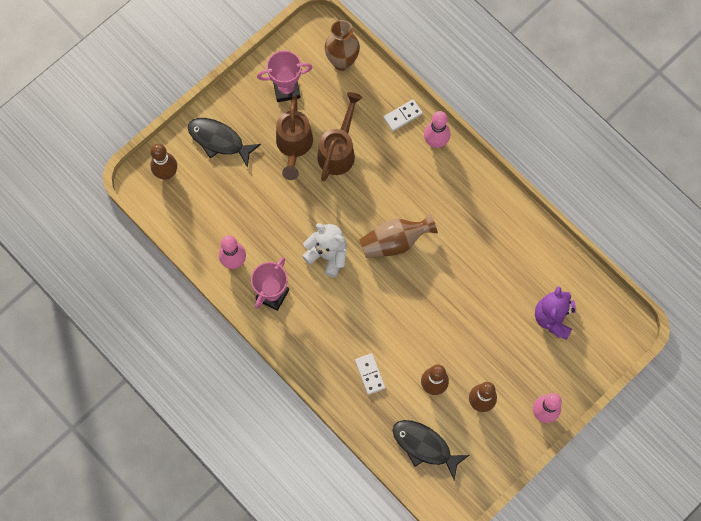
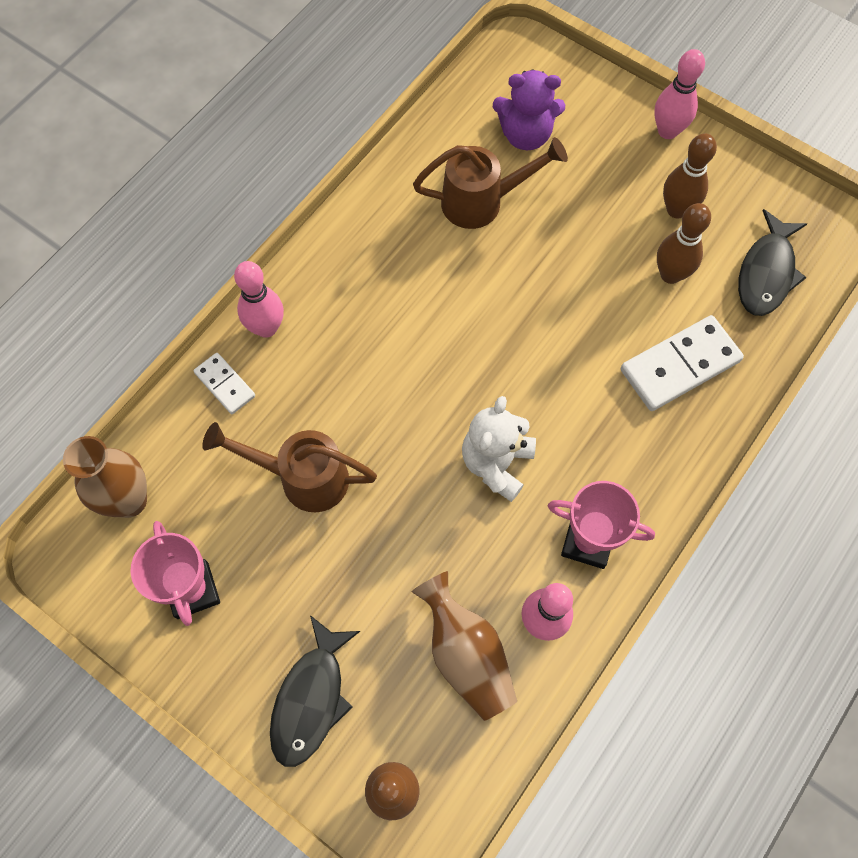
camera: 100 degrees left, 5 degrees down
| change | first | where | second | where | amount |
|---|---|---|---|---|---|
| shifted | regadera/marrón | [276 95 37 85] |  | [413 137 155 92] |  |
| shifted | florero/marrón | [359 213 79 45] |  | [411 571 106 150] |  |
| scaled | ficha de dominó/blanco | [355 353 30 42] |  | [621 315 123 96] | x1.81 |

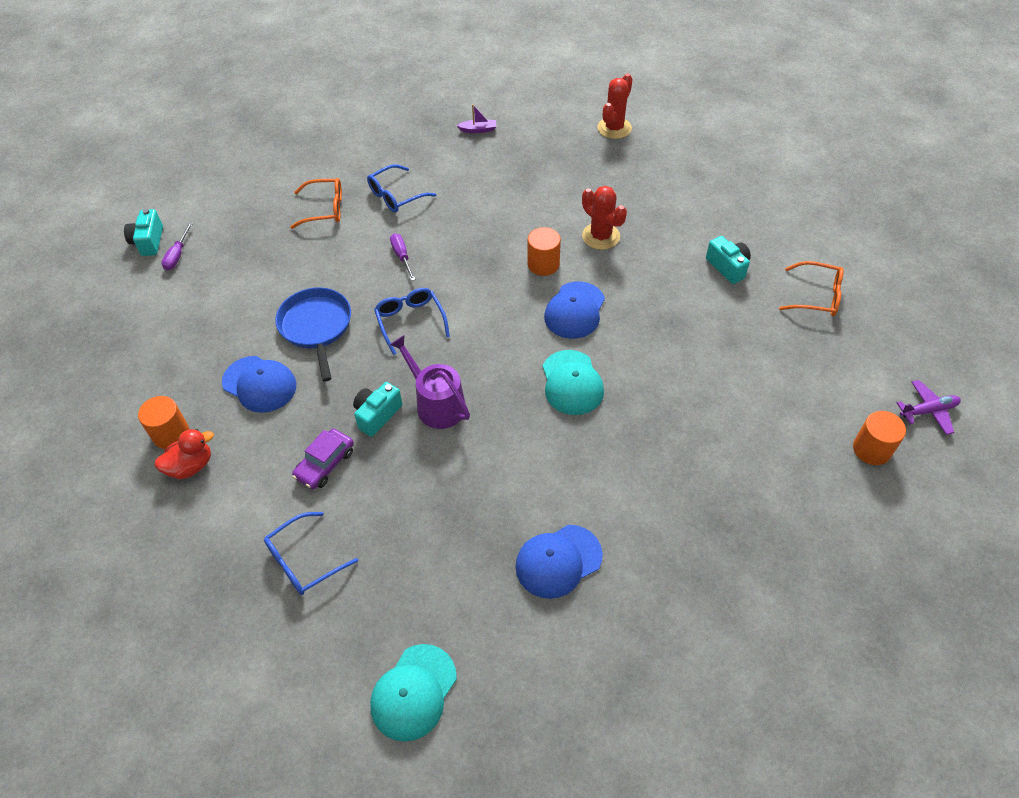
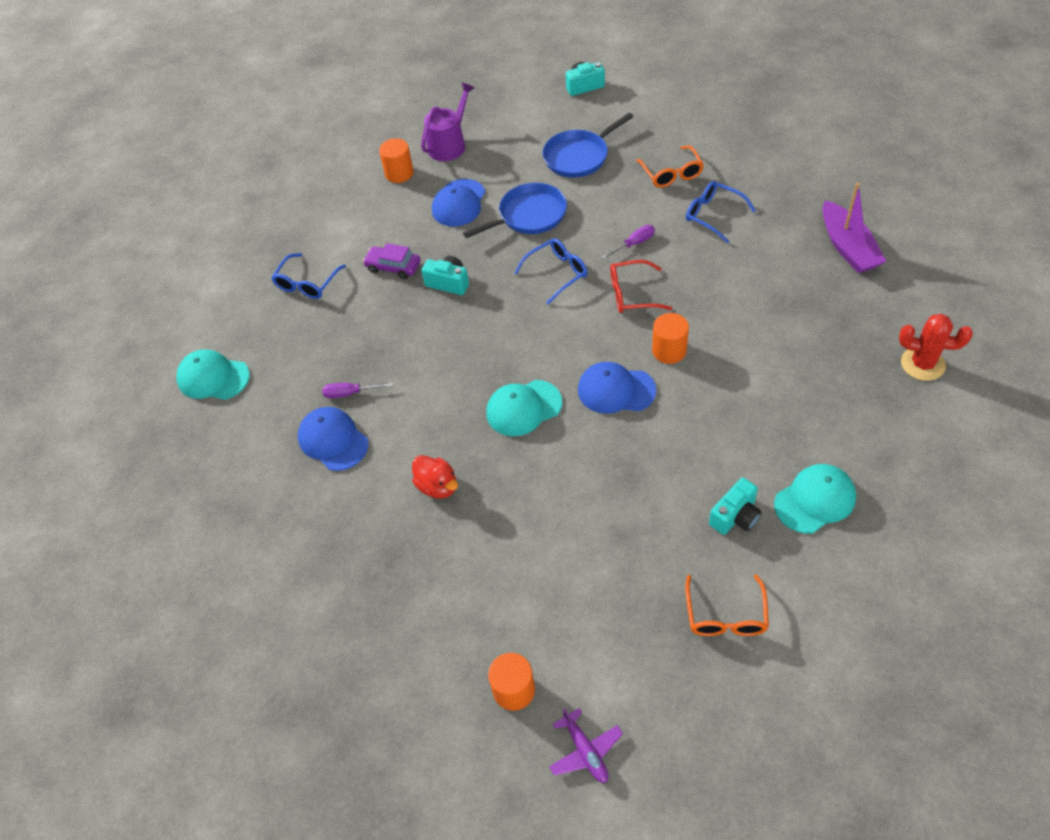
camera: 80 degrees right, 0 degrees up
| change | first | where | second | where | amount |
|---|---|---|---|---|---|
| scaled | barco/morado | [456 104 40 29] |  | [822 183 65 90] | x2.16 |
| gone | cactus/rojo | [582 186 45 64] |  |  |  |
| shifted | destornillador/morado | [161 222 32 49] |  | [322 383 71 15] |  |
| shifted | regadera/morado | [390 335 80 94] |  | [421 83 53 78] |  |
| shifted | pato/rojo | [155 429 59 50] |  | [412 455 46 44] |  |
| rotated | gafas/azul | [264 512 94 83] |  | [271 253 75 46] | 105 degrees counterclockwise |
| new |  |  | sartén/azul | [542 113 92 65] |  |
| new |  |  | gafas/rojo | [610 260 62 53] |  |
| new |  |  | gorra/turquesa | [774 464 82 69] |  |

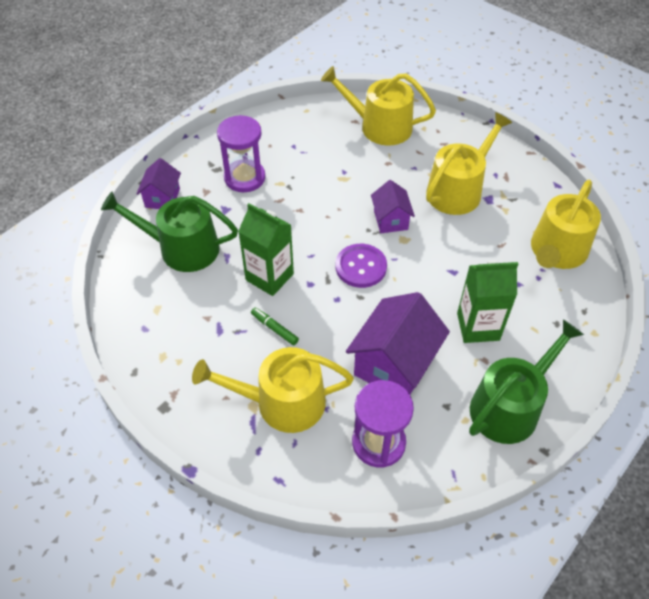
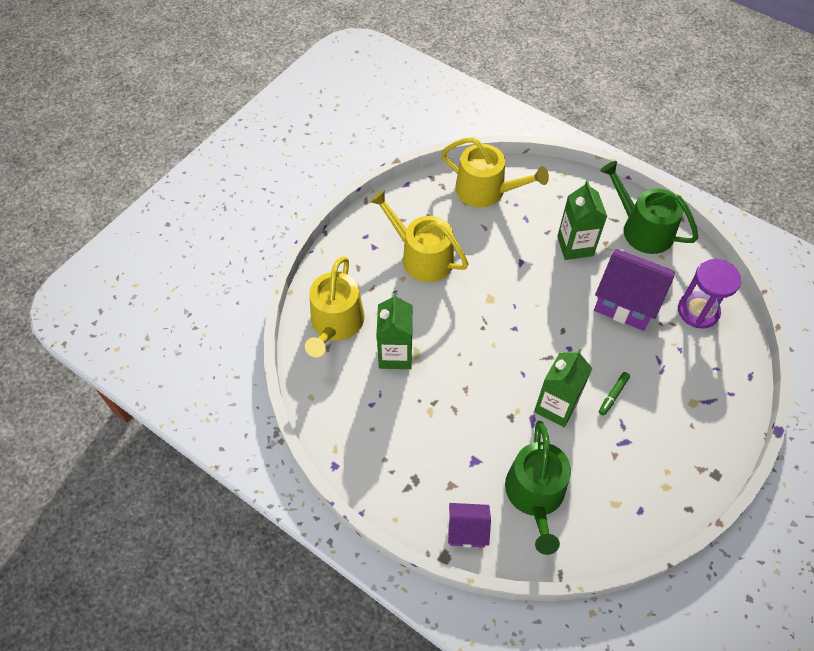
camera: 95 degrees left, 5 degrees up
| change | first | where | second | where | amount |
|---|---|---|---|---|---|
| gone | reloj de arena/morado | [217 115 48 77] |  |  |  |
| gone | casa/morado | [371 180 44 53] |  |  |  |
| gone | botón/morado | [336 244 51 44] |  |  |  |
| gone | regadera/amarillo | [192 347 162 86] |  |  |  |
| new |  |  | cartón de leche/verde | [377 293 36 76] |  |

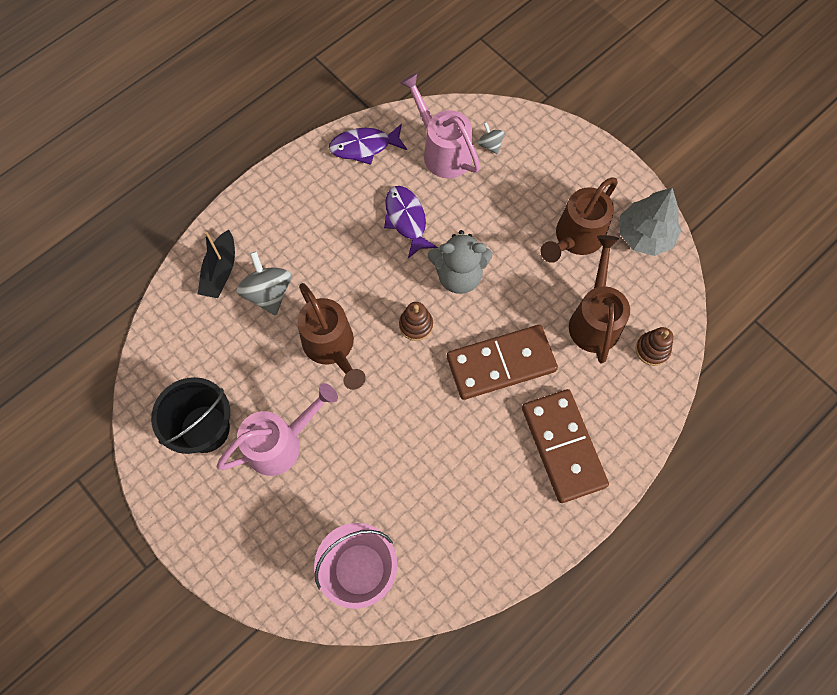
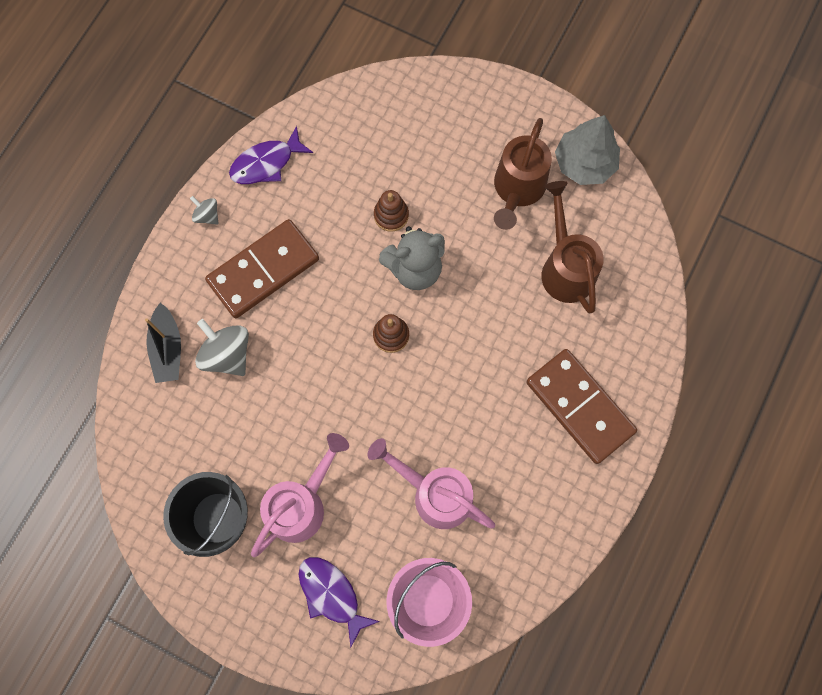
camera: 20 degrees left, 5 degrees up
| change | first | where | second | where | amount |
|---|---|---|---|---|---|
| shifted | regadera/rosa | [400 73 80 105] |  | [367 438 128 91] |  |
| shifted | peonza/gris | [478 122 27 32] |  | [190 196 28 29] |  |
| shifted | pez/morado | [384 186 54 72] |  | [299 557 81 90] |  |
| gone | regadera/marrón | [297 283 69 107] |  |  |  |
| shifted | ficha de dominó/marrón | [447 325 111 75] |  | [205 219 114 99] |  |
| shifted | juguete apilable/marrón | [636 327 38 39] |  | [374 190 35 42] |  |

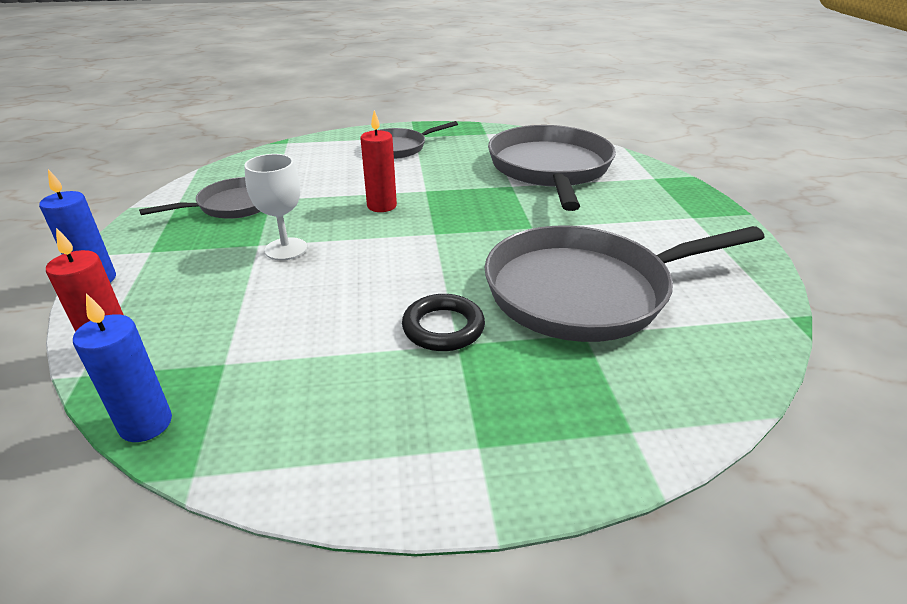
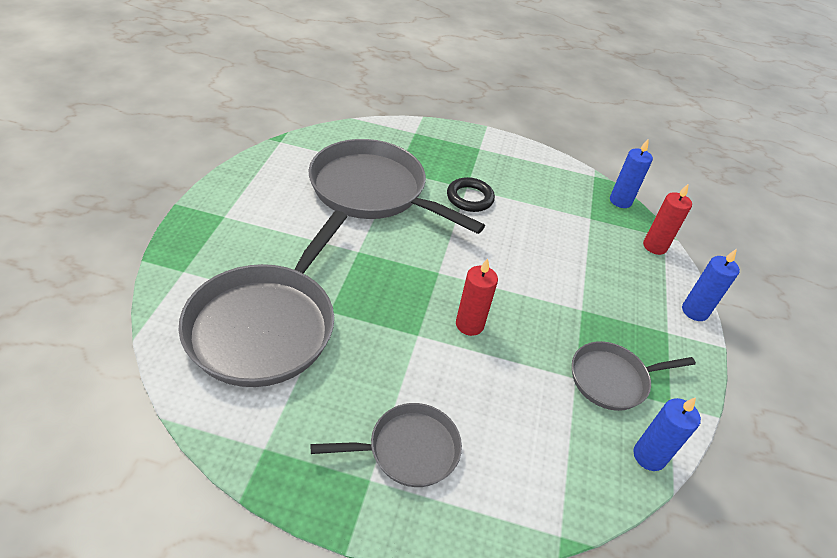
camera: 165 degrees left, 10 degrees up
| change | first | where | second | where | amount |
|---|---|---|---|---|---|
| gone | copa/blanco | [244 154 63 106] |  |  |  |
| rotated | sartén/gris | [484 226 281 116] |  | [308 139 177 95] | 150 degrees counterclockwise |
| new |  |  | vela/azul | [633 397 68 74] |  |

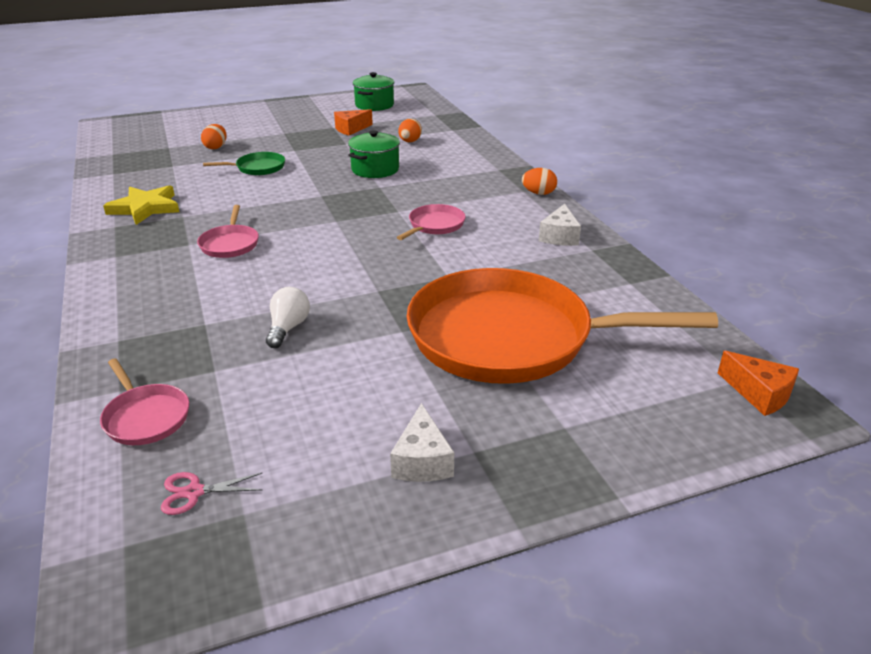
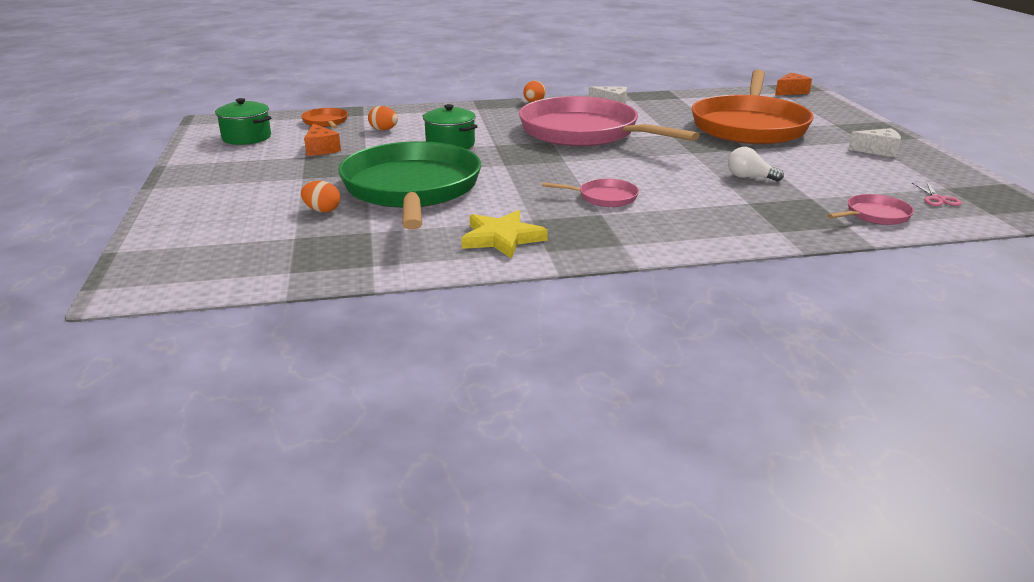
camera: 80 degrees left, 5 degrees down
| change | first | where | second | where | amount |
|---|---|---|---|---|---|
| scaled | sartén/verde | [203 152 82 23] |  | [338 141 143 89] | x2.48 |
| scaled | sartén/rosa | [397 204 69 36] |  | [519 96 181 50] | x2.48 |
| new |  |  | sartén/naranja | [301 108 47 21] |  |

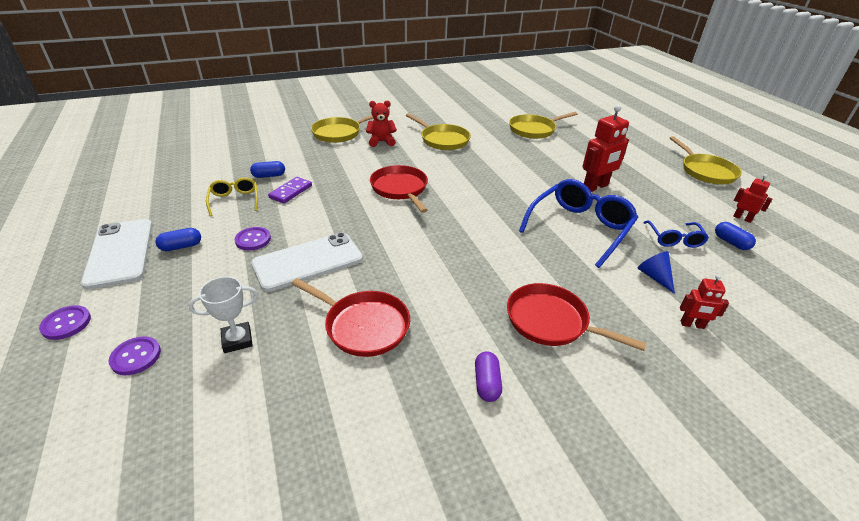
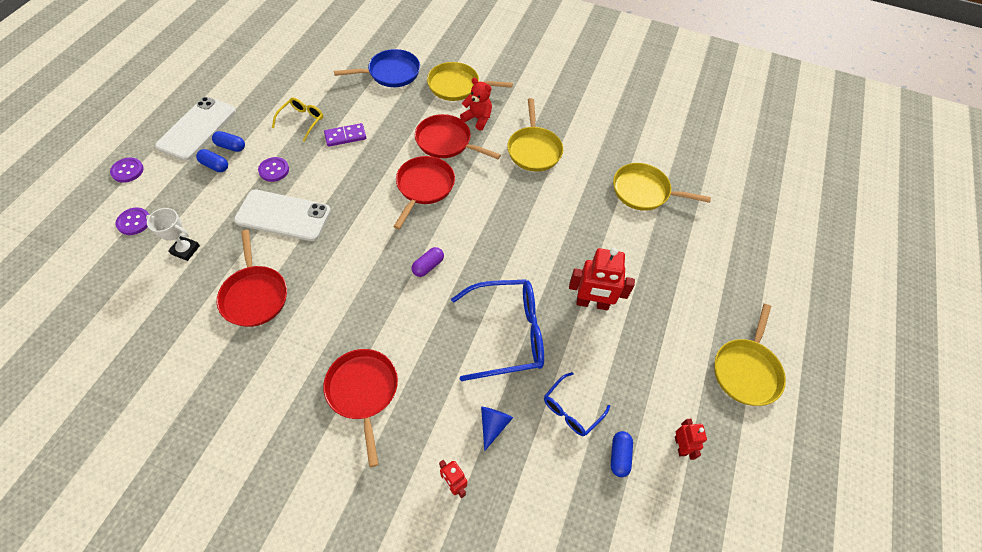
camera: 40 degrees right, 20 degrees up
| change | first | where | second | where | amount |
|---|---|---|---|---|---|
| shifted | cápsula/azul | [250 161 35 17] |  | [196 149 32 23] |  |
| shifted | cápsula/morado | [475 351 27 51] |  | [412 247 32 30] |  |
| new |  |  | sartén/azul | [334 49 86 38] |  |
| new |  |  | sartén/rojo | [415 114 86 45] |  |

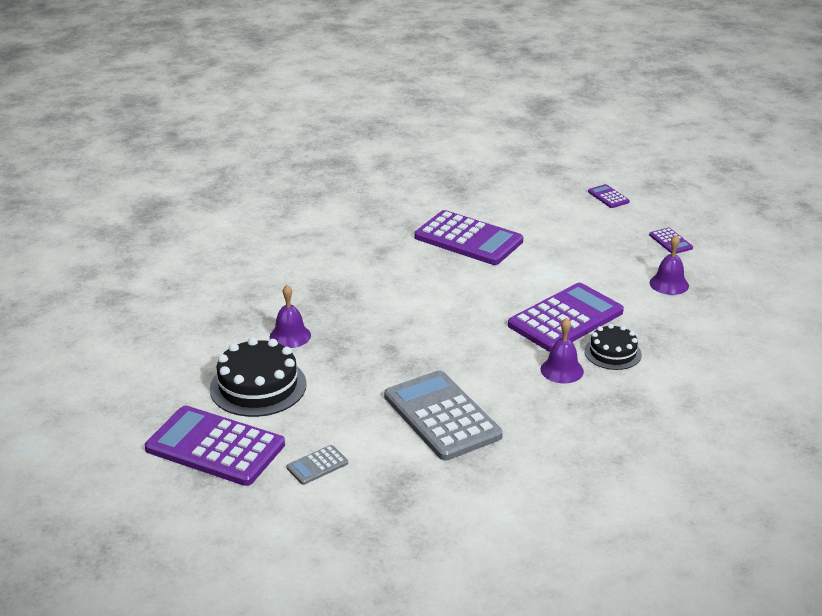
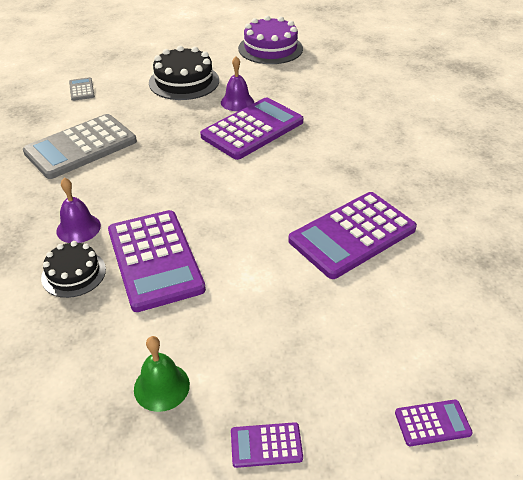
camera: 110 degrees right, 10 degrees up
| change | first | where | second | where | amount |
|---|---|---|---|---|---|
| repainted | campana/morado | [650 235 39 60] | campana/verde | [134 336 56 76] |  |
| rotated | calculadora/gris | [384 370 119 91] |  | [23 114 114 65] | 150 degrees clockwise |
| shifted | calculadora/morado | [145 406 140 80] |  | [200 97 104 63] |  |
| new |  |  | tarta/morado | [238 15 65 49] |  |

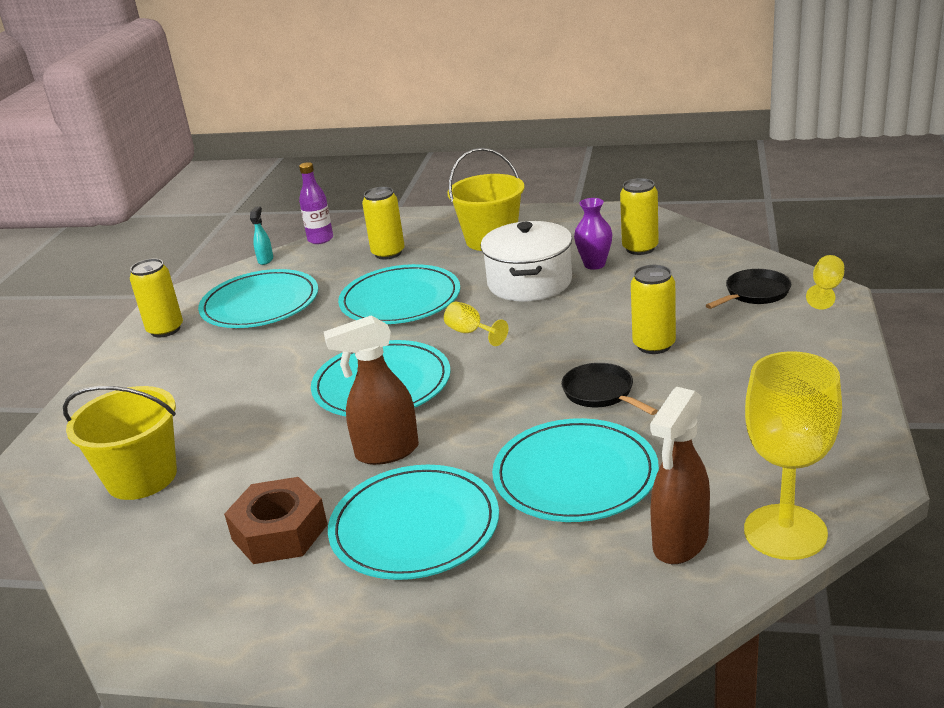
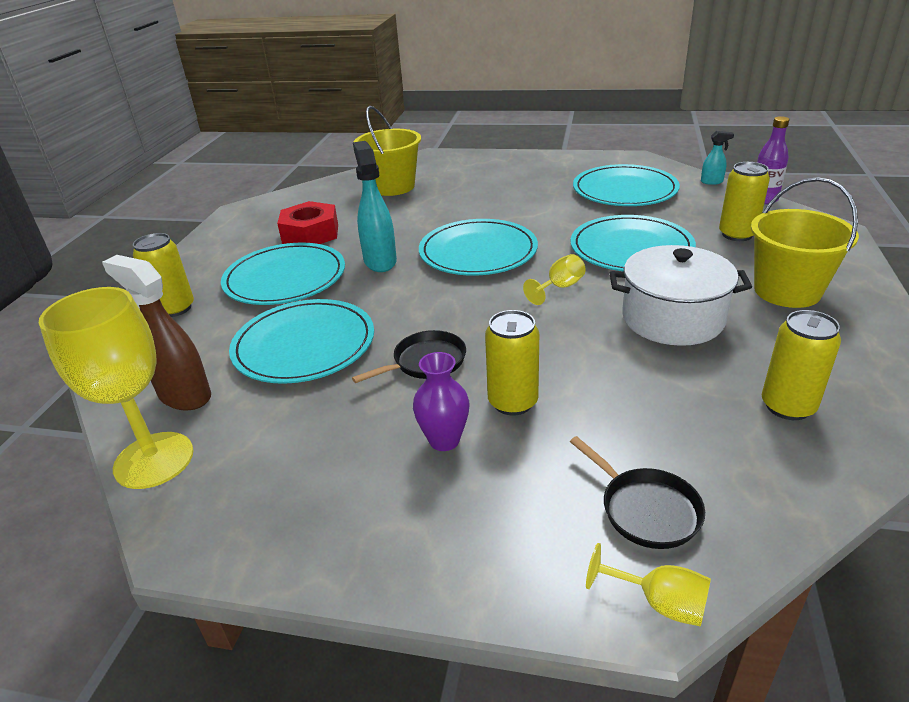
camera: 90 degrees right, 5 degrees up
| change | first | where | second | where | amount |
|---|---|---|---|---|---|
| shifted | florero/morado | [574 198 38 72] |  | [413 352 57 99] |  |
| shifted | lata/amarillo | [130 259 53 78] |  | [133 233 61 84] |  |
| repainted | pulverizador/marrón | [324 315 95 150] | pulverizador/turquesa | [353 141 44 131] |  |
| repainted | tuerca/marrón | [224 477 104 87] | tuerca/rojo | [277 201 61 43] |  |

